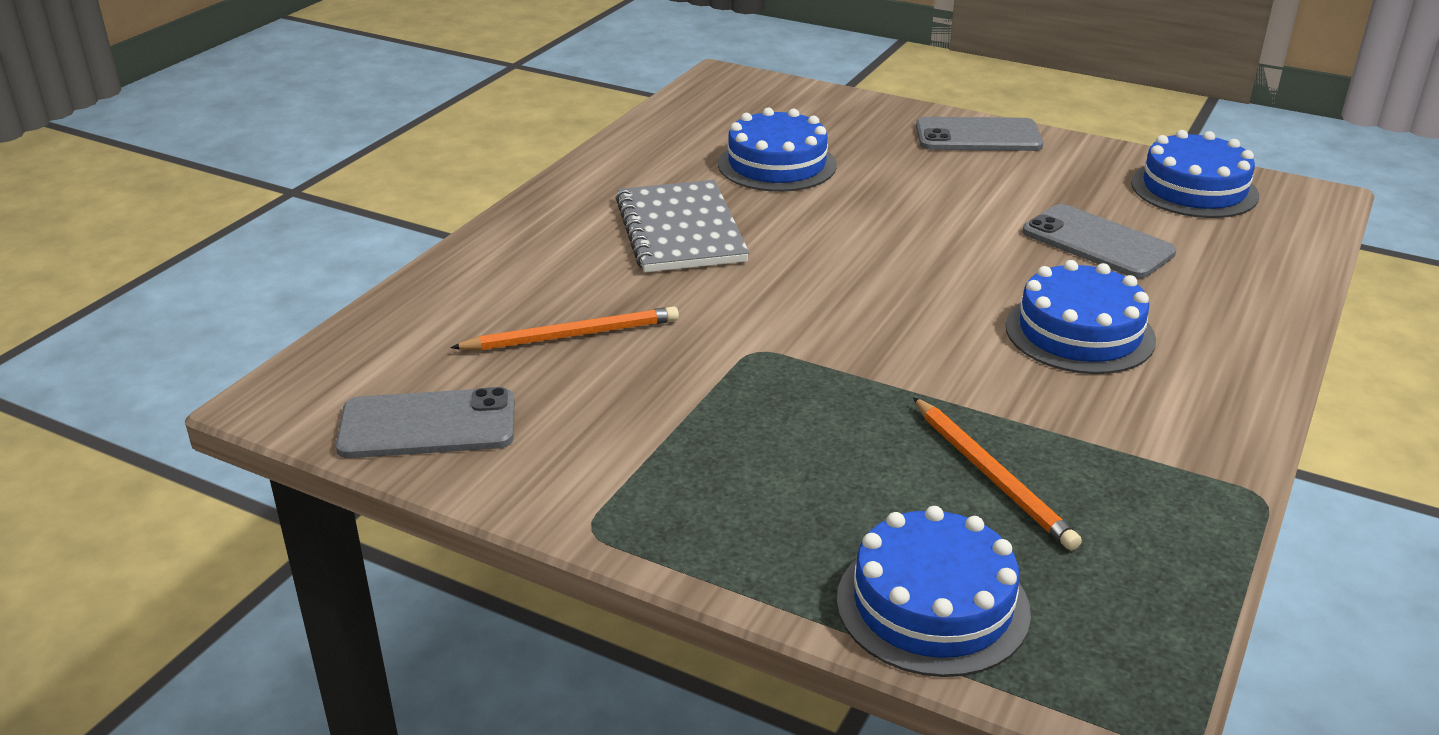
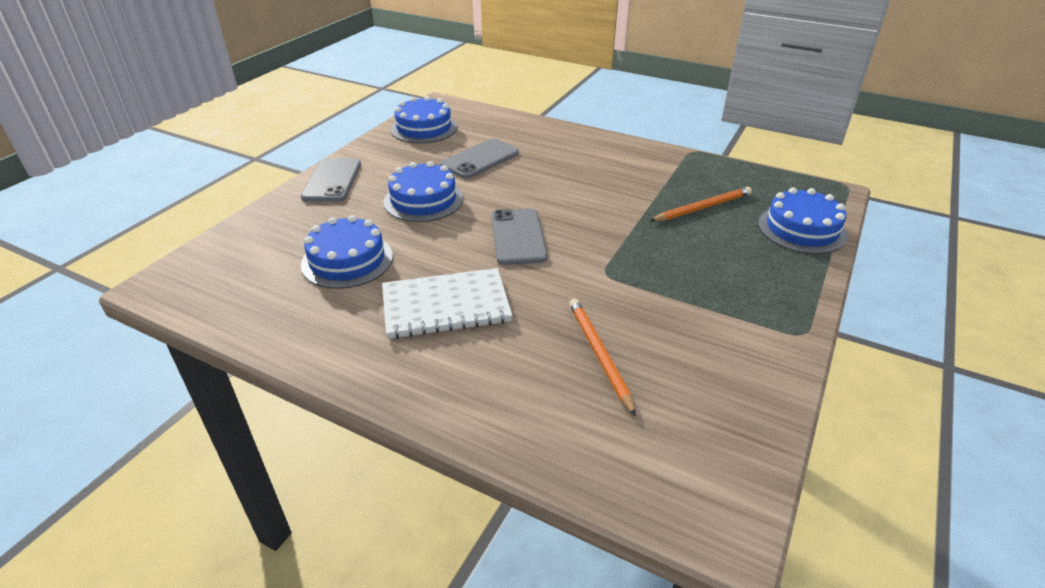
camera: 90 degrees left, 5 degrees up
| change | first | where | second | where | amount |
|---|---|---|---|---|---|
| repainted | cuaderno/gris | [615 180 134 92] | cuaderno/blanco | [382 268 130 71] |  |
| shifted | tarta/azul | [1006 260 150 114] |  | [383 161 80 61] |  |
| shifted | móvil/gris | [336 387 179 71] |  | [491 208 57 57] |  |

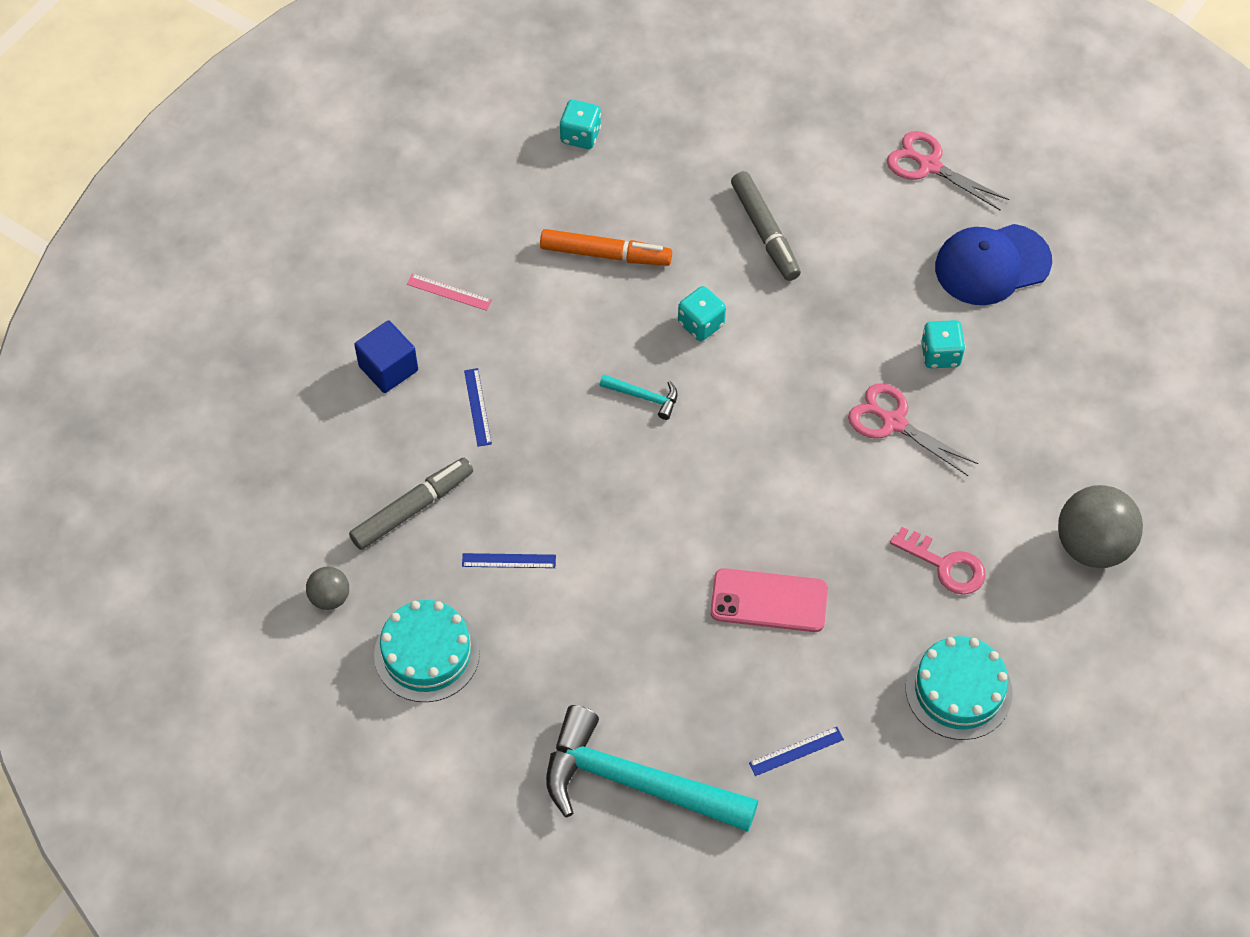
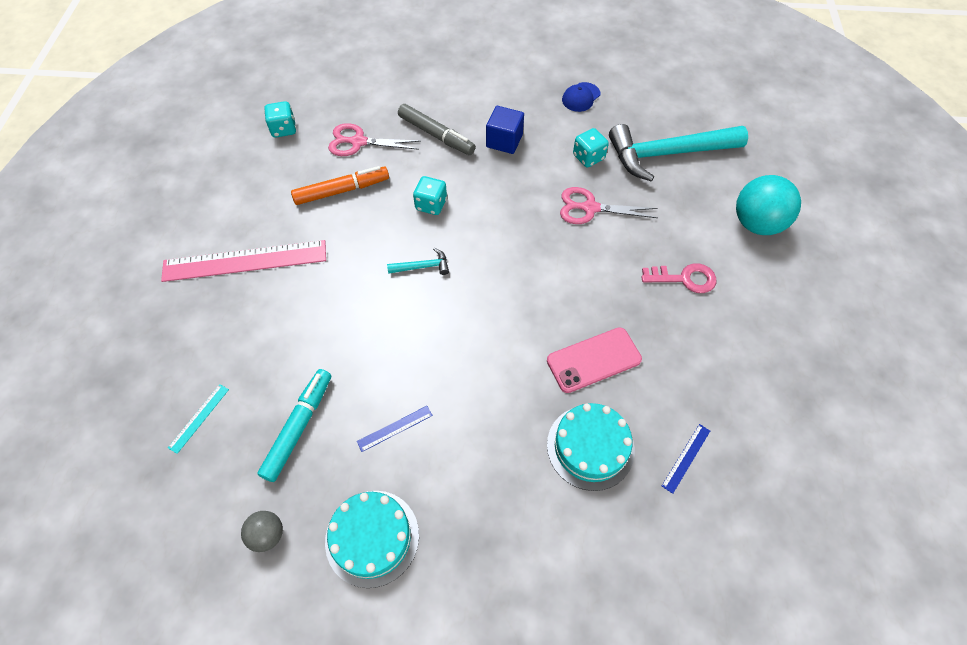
camera: 30 degrees left, 0 degrees up
| change | first | where | second | where | amount |
|---|---|---|---|---|---|
| shifted | tijeras/rosa | [887 131 122 80] |  | [328 123 93 33] |  |
| scaled | gorra/azul | [935 224 117 81] |  | [562 82 38 30] | x0.55 |
| scaled | regla/rosa | [407 274 85 37] |  | [161 240 165 42] | x2.37 |
| shifted | cubo/azul | [354 321 64 72] |  | [486 106 38 48] |  |
| gone | regla/azul | [464 368 28 79] |  |  |  |
| repainted | rotulador/gris | [349 458 124 92] | rotulador/turquesa | [257 369 74 113] |  |
| repainted | pelota/gris | [1058 485 85 83] | pelota/turquesa | [736 175 65 60] |  |
| shifted | tarta/turquesa | [906 636 107 104] |  | [547 403 88 88] |  |
| shifted | martillo/turquesa | [546 705 213 127] |  | [609 124 139 58] |  |
| new |  |  | regla/turquesa | [168 384 61 70] |  |

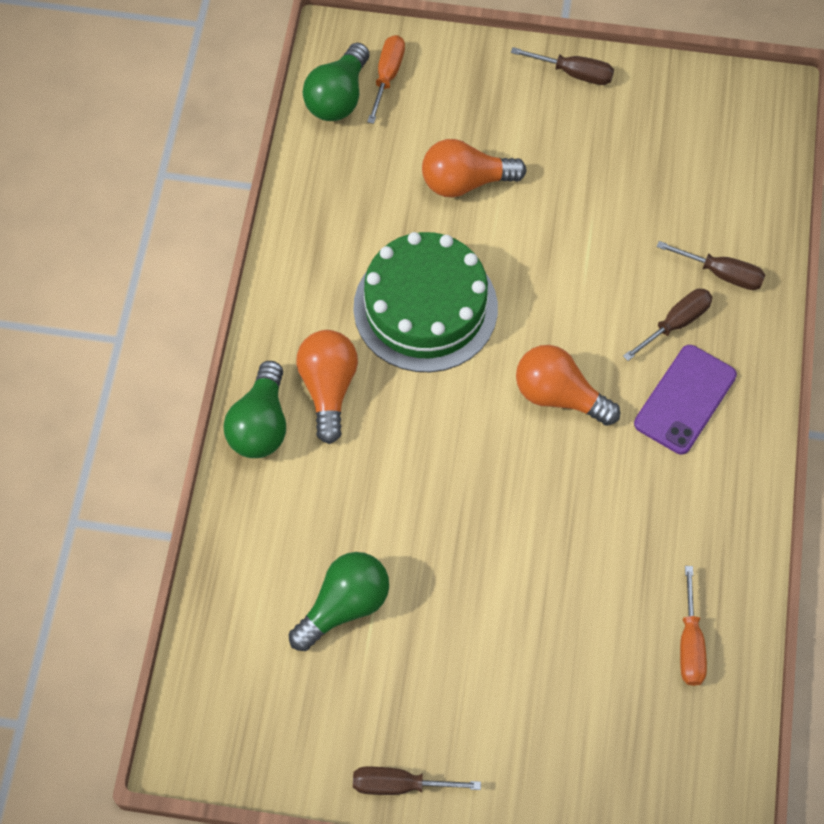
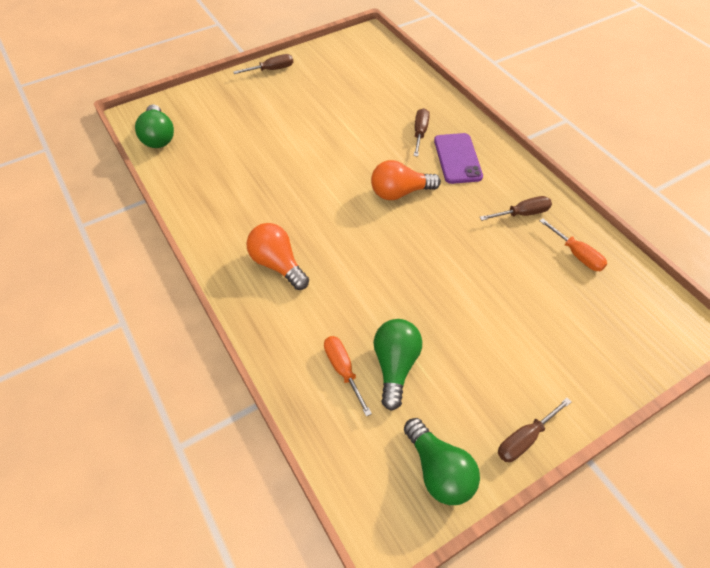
camera: 40 degrees left, 10 degrees down
| change | first | where | second | where | amount |
|---|---|---|---|---|---|
| shifted | destornillador/naranja | [367 35 38 89] |  | [324 336 48 81] |  |
| gone | bombilla/naranja | [422 139 105 58] |  |  |  |
| gone | tarta/verde | [353 232 145 140] |  |  |  |
| shifted | destornillador/marrón | [657 241 108 49] |  | [480 196 72 25] |  |
| shifted | bombilla/verde | [223 361 63 97] |  | [404 418 76 87] |  |

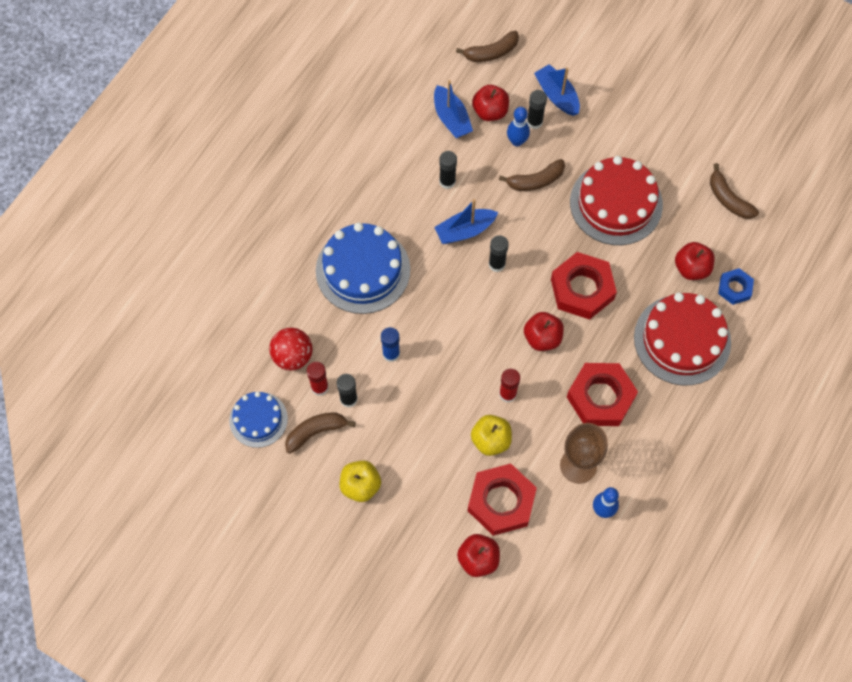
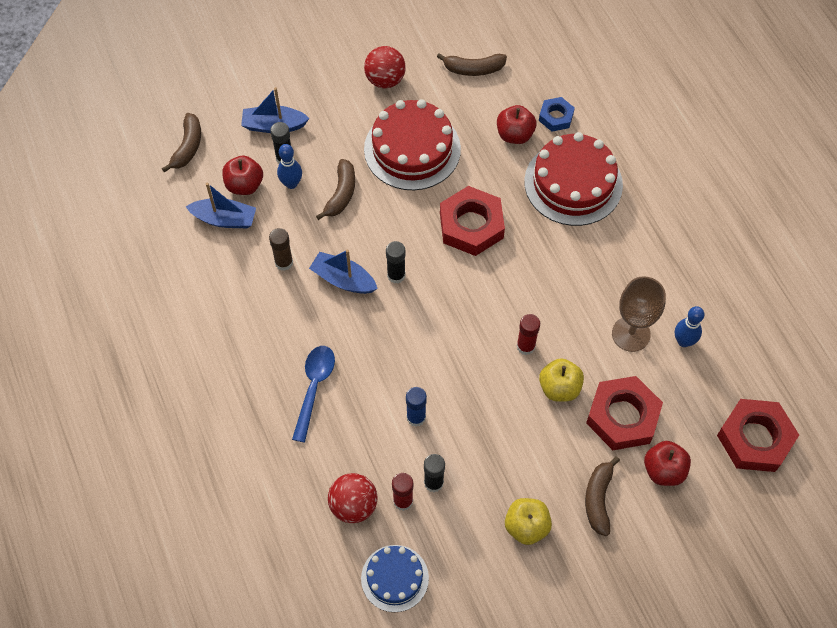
camera: 55 degrees left, 5 degrees down
| change | first | where | second | where | amount |
|---|---|---|---|---|---|
| repainted | barra de pegamento/negro | [439 151 18 38] | barra de pegamento/marrón | [269 228 24 43] |  |
| rotated | barco/azul | [434 199 64 45] |  | [309 250 69 44] | 105 degrees clockwise |
| swapped | tarta/azul | [316 223 94 91] | cuchara/azul | [292 346 43 96] |  |
| gone | manzana/rojo | [524 312 40 39] |  |  |  |
| shifted | tuerca/rojo | [567 363 71 63] |  | [717 399 82 73] |  |
| shifted | plátano/marrón | [285 412 71 42] |  | [585 456 35 80] |  |
| new |  |  | pelota/rojo | [364 46 42 42] |  |

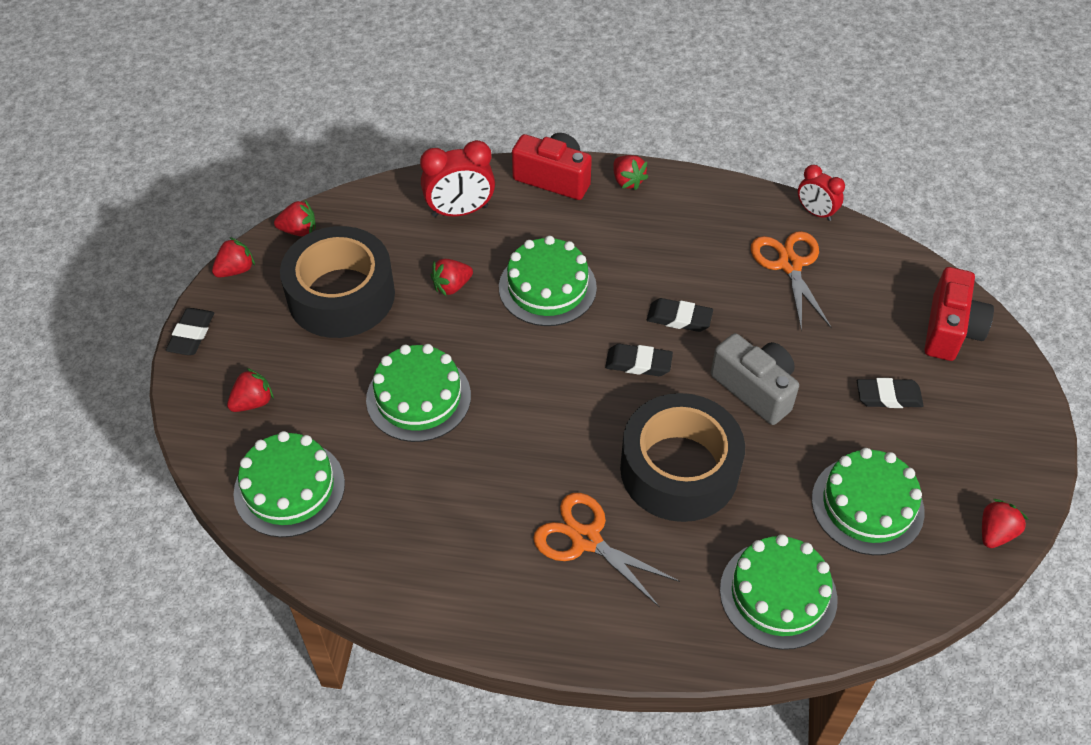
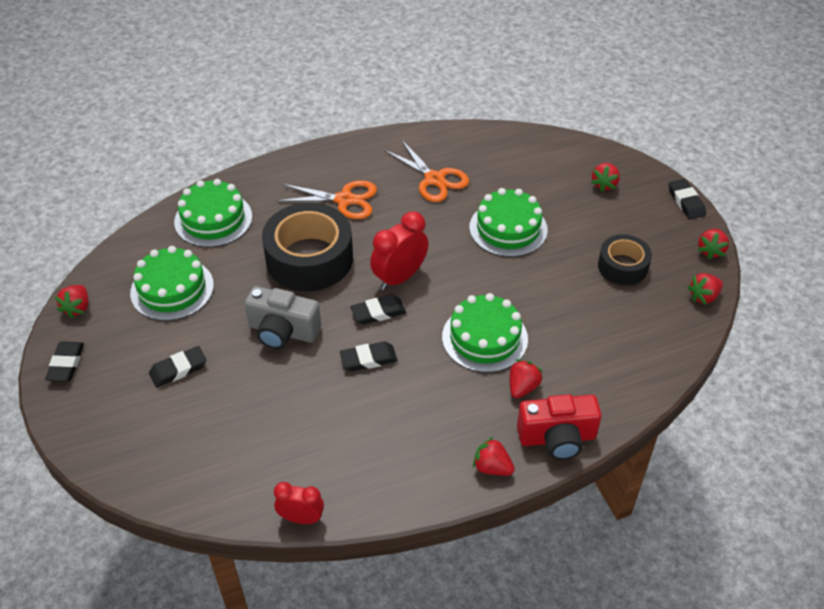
camera: 150 degrees right, 5 degrees down
| change | first | where | second | where | amount |
|---|---|---|---|---|---|
| shifted | despertador/rojo | [420 140 75 77] |  | [370 211 58 79] |  |
| scaled | cinta adhesiva/negro | [280 226 115 112] |  | [598 234 54 51] | x0.57 |
| shifted | tijeras/naranja | [751 231 81 101] |  | [384 139 85 63] |  |
| shifted | fresa/rojo | [430 259 43 37] |  | [510 359 33 39] |  |
| gone | cámara/rojo | [925 267 69 94] |  |  |  |
| gone | tarta/verde | [234 431 111 106] |  |  |  |
| new |  |  | goma de borrar/negro | [45 341 39 41] |  |

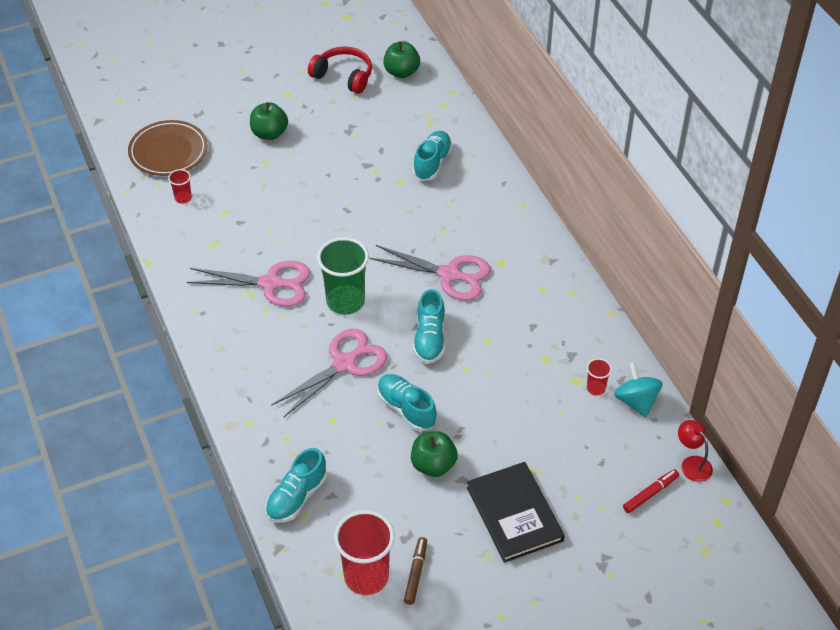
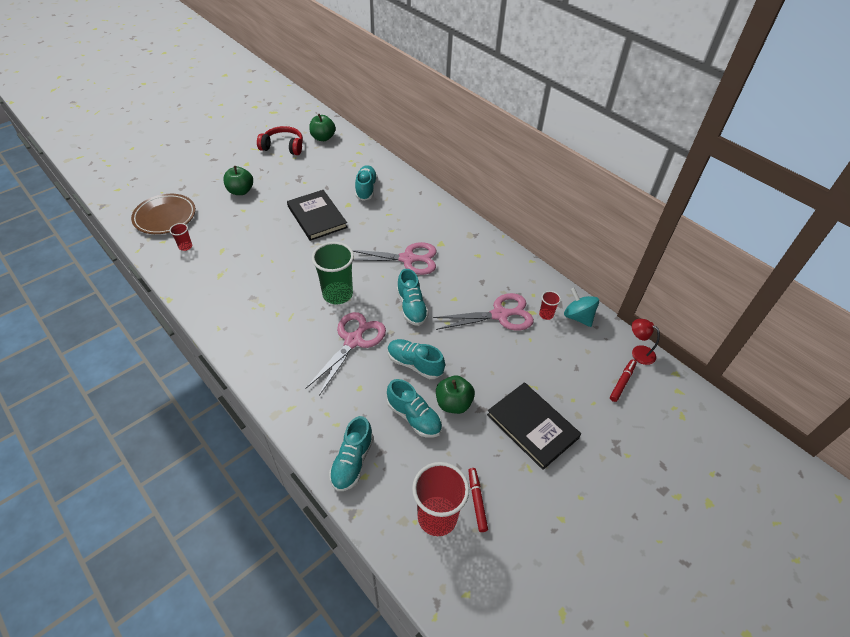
camera: 20 degrees left, 0 degrees up
| change | first | where | second | where | amount |
|---|---|---|---|---|---|
| shifted | tijeras/rosa | [187 261 123 46] |  | [433 293 101 38] |  |
| repainted | rotulador/marrón | [404 537 23 68] | rotulador/rojo | [468 468 20 64] |  |
| new |  |  | libro/negro | [287 190 61 51] |  |
| new |  |  | zapato/turquesa | [387 379 55 59] |  |

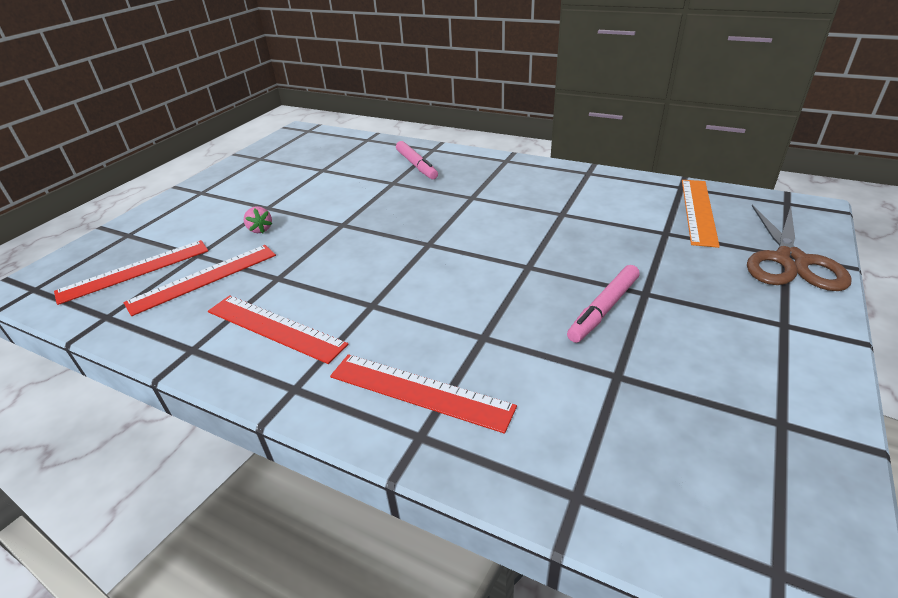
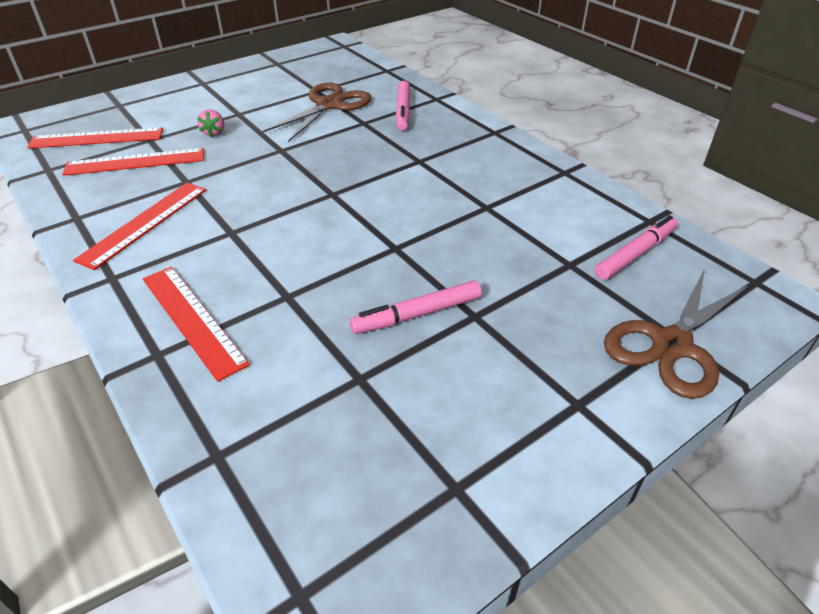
camera: 25 degrees right, 5 degrees up
| change | first | where | second | where | amount |
|---|---|---|---|---|---|
| swapped | regla/naranja | [682 180 38 68] | rotulador/rosa | [595 215 83 65] |  |
| rotated | regla/rojo | [208 295 141 69] |  | [73 183 133 87] | 60 degrees clockwise |
| new |  |  | tijeras/marrón | [263 82 109 60] |  |

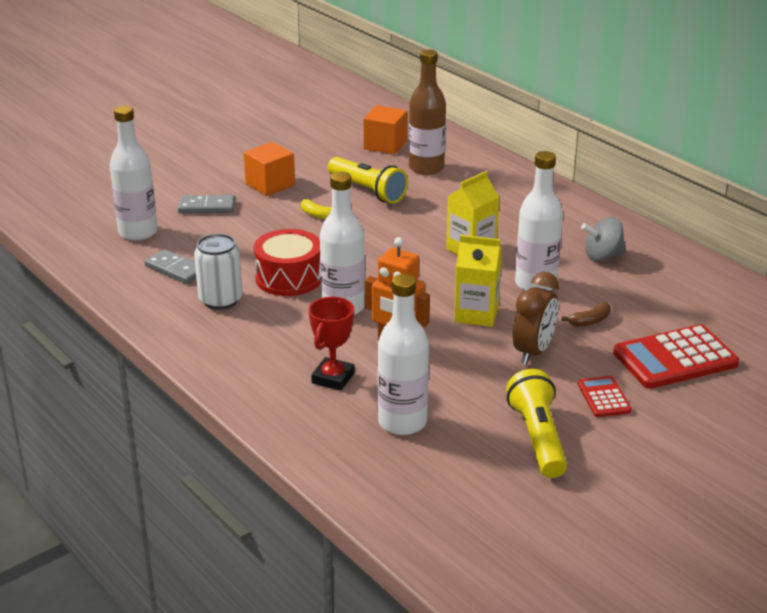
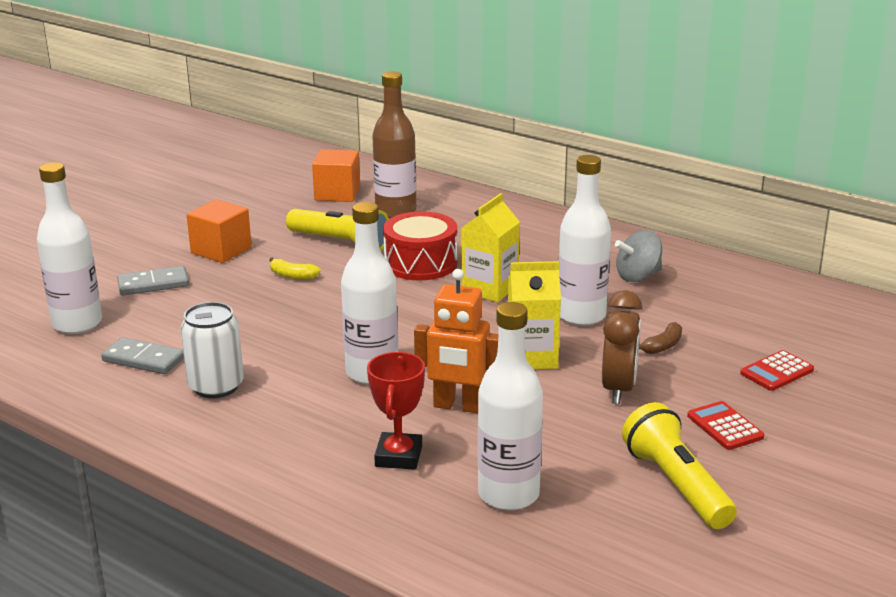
camera: 15 degrees left, 5 degrees down
| change | first | where | second | where | amount |
|---|---|---|---|---|---|
| shifted | tambor/rojo | [253 229 68 67] |  | [383 211 75 69] |  |
| scaled | calculadora/rojo | [613 324 126 65] |  | [740 350 74 41] | x0.52 |

